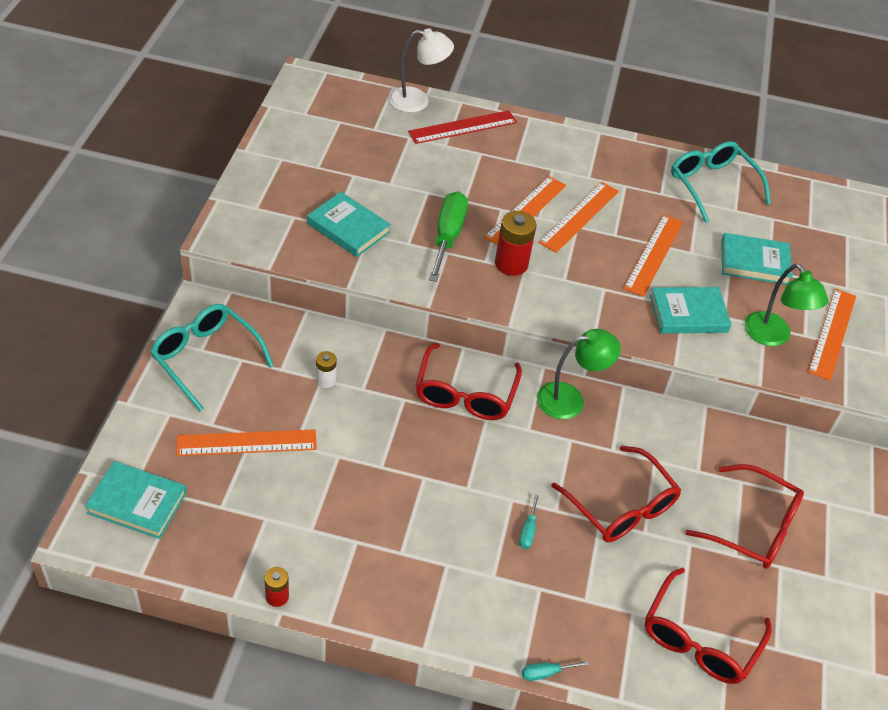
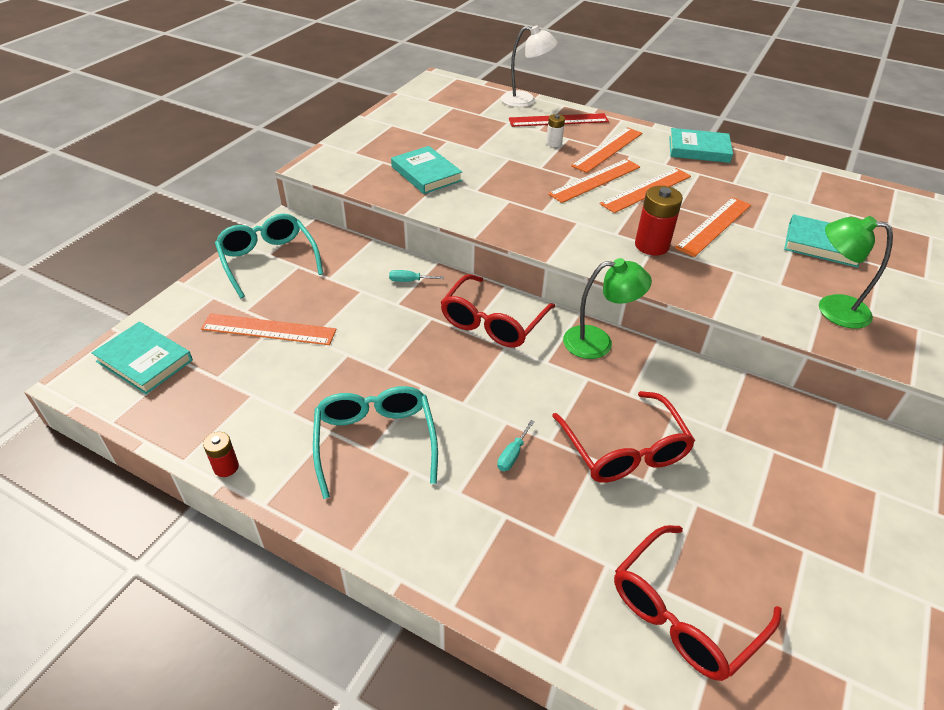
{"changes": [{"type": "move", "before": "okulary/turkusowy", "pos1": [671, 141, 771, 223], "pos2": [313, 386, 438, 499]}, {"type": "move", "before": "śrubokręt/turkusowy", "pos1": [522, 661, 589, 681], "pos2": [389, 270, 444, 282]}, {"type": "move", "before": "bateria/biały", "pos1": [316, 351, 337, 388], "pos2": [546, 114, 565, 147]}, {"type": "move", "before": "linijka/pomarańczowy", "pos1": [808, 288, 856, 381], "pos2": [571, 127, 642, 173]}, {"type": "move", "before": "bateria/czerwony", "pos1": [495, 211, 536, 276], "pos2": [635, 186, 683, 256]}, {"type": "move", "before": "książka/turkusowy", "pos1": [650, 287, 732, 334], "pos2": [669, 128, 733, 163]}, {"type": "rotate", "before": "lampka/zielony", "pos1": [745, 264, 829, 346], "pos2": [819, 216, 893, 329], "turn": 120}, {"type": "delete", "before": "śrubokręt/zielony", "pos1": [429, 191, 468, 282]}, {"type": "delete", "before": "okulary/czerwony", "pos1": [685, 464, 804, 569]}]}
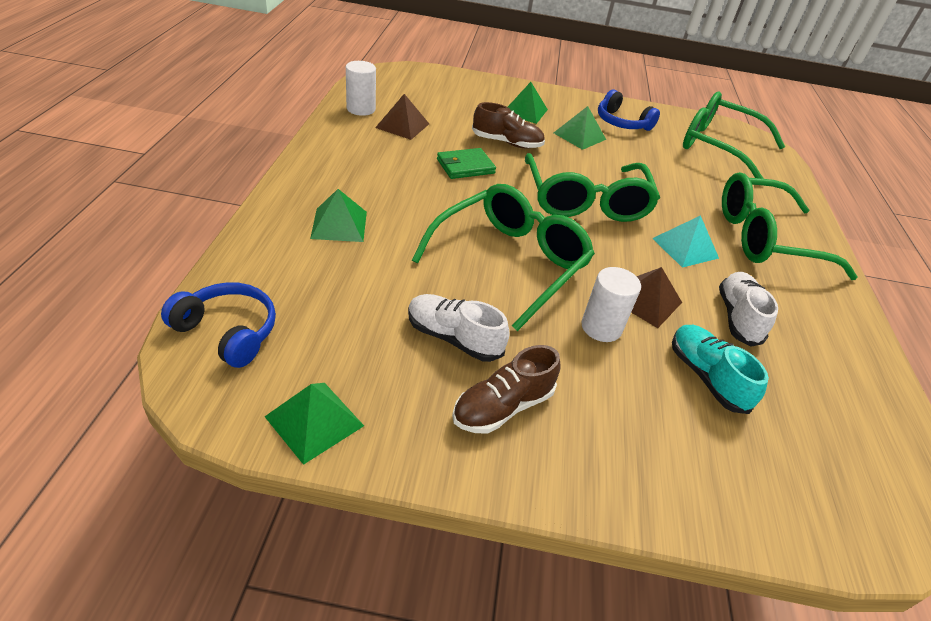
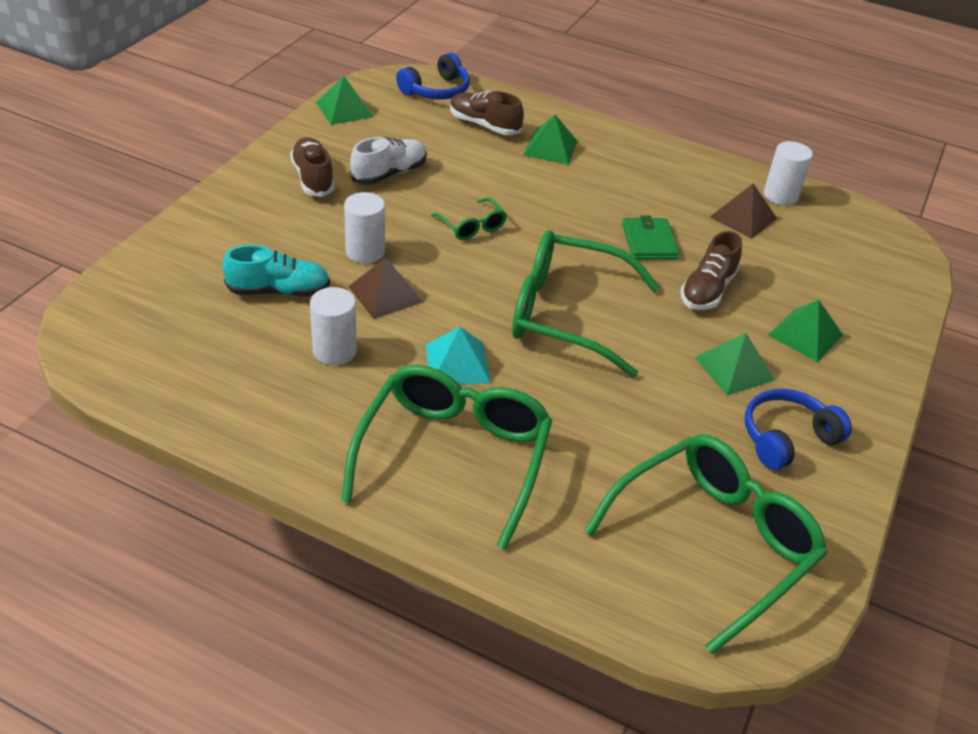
{"changes": [{"type": "replace", "before": "but/biały", "after": "walec/biały", "pos1": [719, 272, 778, 346], "pos2": [310, 287, 357, 365]}, {"type": "resize", "before": "okulary/zielony", "pos1": [412, 184, 595, 331], "pos2": [431, 198, 507, 240], "scale": 0.45}, {"type": "insert", "after": "but/brązowy", "pos2": [450, 91, 524, 135]}]}
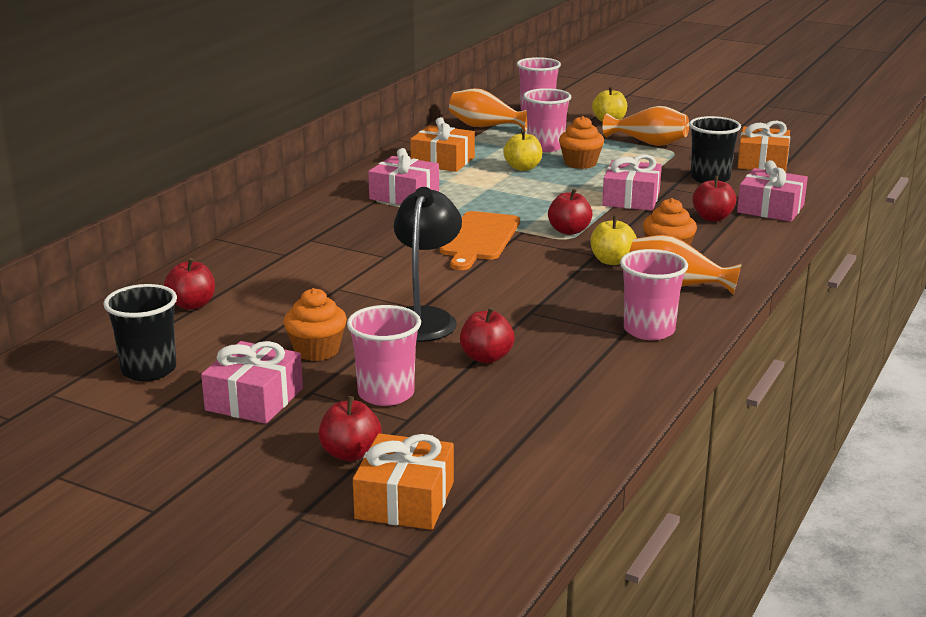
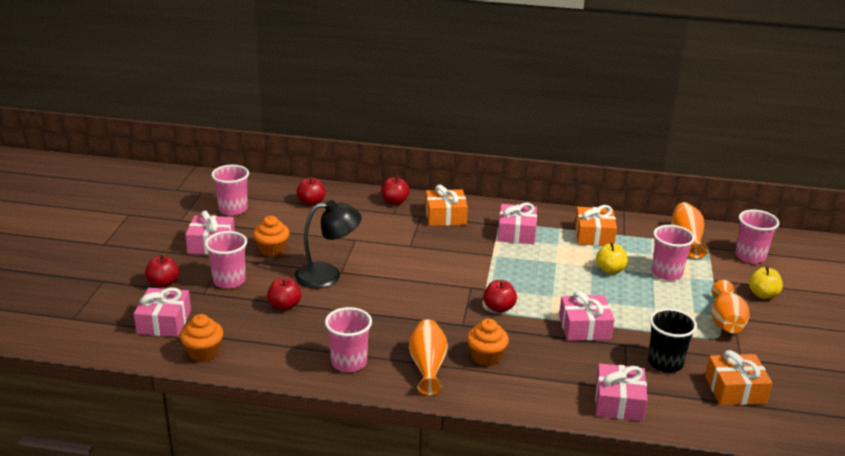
{"changes": [{"type": "insert", "after": "prezent/różowy", "pos2": [134, 287, 191, 337]}, {"type": "move", "before": "muffinka/pomarańczowy", "pos1": [559, 116, 604, 169], "pos2": [180, 314, 223, 362]}, {"type": "recolor", "before": "szklanka/czarny", "after": "szklanka/różowy", "pos1": [104, 284, 177, 381], "pos2": [211, 165, 249, 216]}, {"type": "move", "before": "jabłko/czerwony", "pos1": [692, 176, 737, 222], "pos2": [381, 176, 410, 205]}, {"type": "move", "before": "prezent/pomarańczowy", "pos1": [353, 433, 454, 530], "pos2": [425, 185, 468, 226]}, {"type": "delete", "before": "deska do krojenia/pomarańczowy", "pos1": [440, 211, 520, 270]}, {"type": "delete", "before": "jabłko/żółty", "pos1": [591, 216, 637, 265]}]}
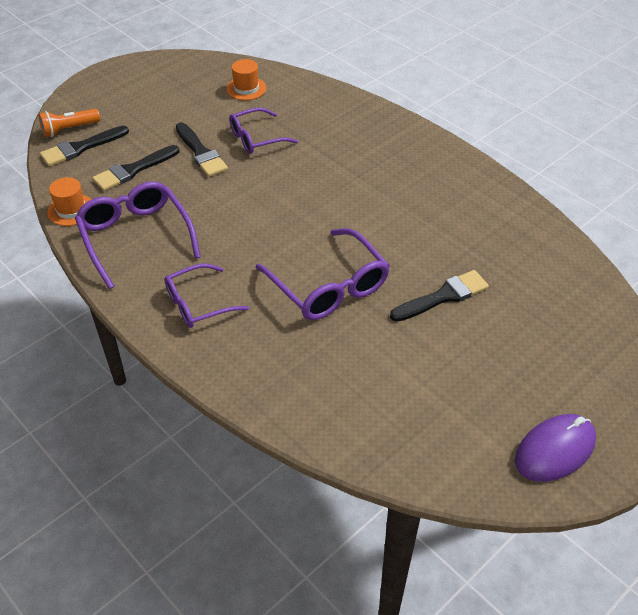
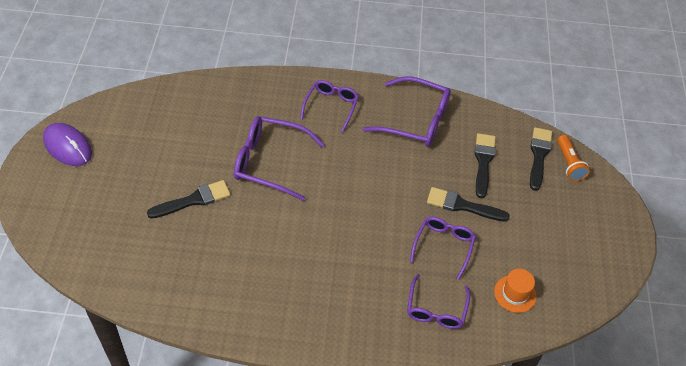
{"changes": [{"type": "rotate", "before": "myszka/fioletowy", "pos1": [515, 414, 596, 482], "pos2": [43, 123, 92, 166], "turn": -60}, {"type": "rotate", "before": "pędzel/czarny", "pos1": [390, 270, 489, 322], "pos2": [147, 180, 231, 219], "turn": -135}, {"type": "insert", "after": "okulary/fioletowy", "pos2": [407, 274, 470, 329]}, {"type": "rotate", "before": "latarka/pomarańczowy", "pos1": [38, 109, 100, 137], "pos2": [557, 135, 590, 181], "turn": 150}, {"type": "delete", "before": "kapelusz/pomarańczowy", "pos1": [47, 177, 92, 226]}]}
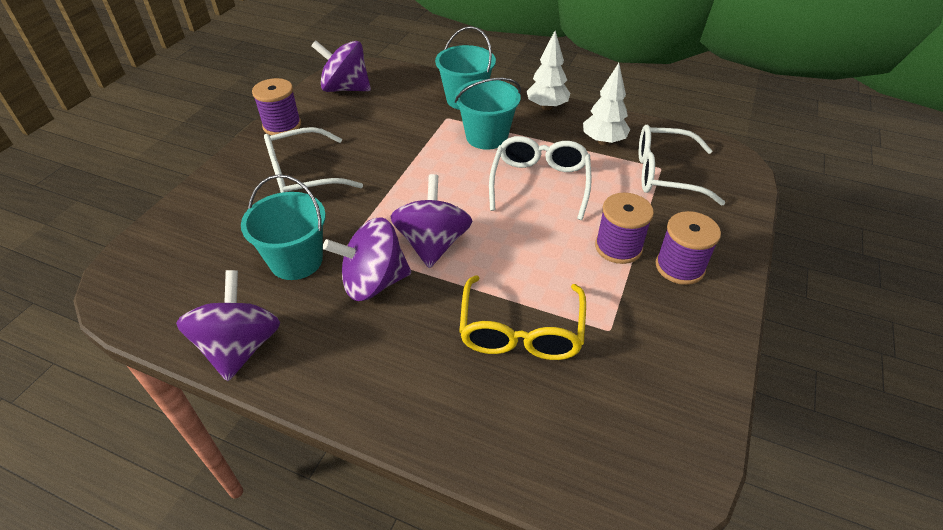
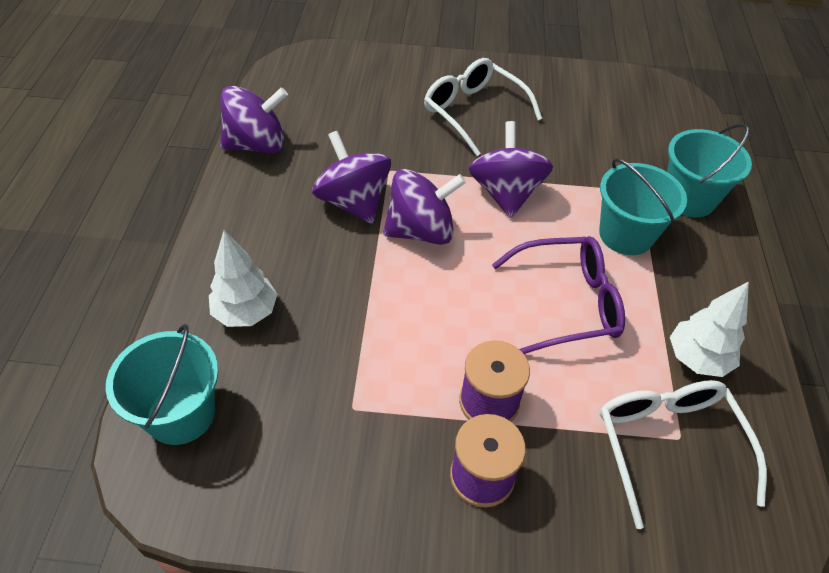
{"changes": [{"type": "move", "before": "wiadro/turkusowy", "pos1": [241, 174, 326, 280], "pos2": [106, 324, 218, 445]}, {"type": "move", "before": "drzewko/biały", "pos1": [526, 31, 570, 110], "pos2": [209, 230, 277, 327]}, {"type": "move", "before": "bączek/fioletowy", "pos1": [311, 40, 371, 92], "pos2": [469, 121, 553, 218]}, {"type": "recolor", "before": "okulary/biały", "after": "okulary/fioletowy", "pos1": [489, 136, 592, 220], "pos2": [492, 236, 625, 354]}, {"type": "delete", "before": "szpulka/fioletowy", "pos1": [252, 78, 301, 135]}, {"type": "delete", "before": "okulary/żółty", "pos1": [459, 275, 586, 360]}]}
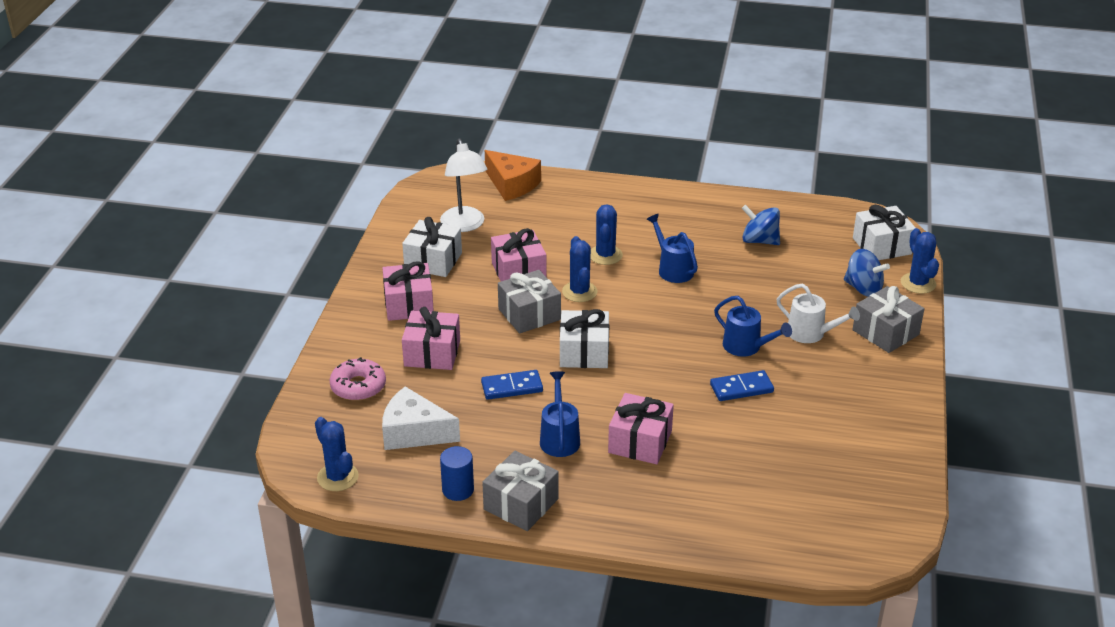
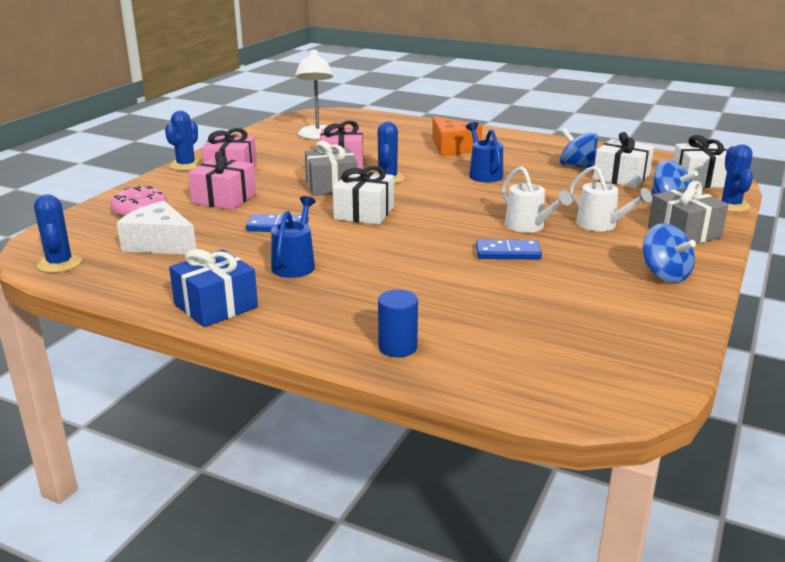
{"changes": [{"type": "move", "before": "kaktus/niebieski", "pos1": [590, 204, 623, 265], "pos2": [165, 110, 202, 171]}, {"type": "recolor", "before": "prezent/szary", "after": "prezent/niebieski", "pos1": [482, 451, 559, 531], "pos2": [169, 249, 258, 327]}, {"type": "move", "before": "walec/niebieski", "pos1": [440, 446, 474, 501], "pos2": [378, 290, 418, 357]}, {"type": "move", "before": "ser/pomarańczowy", "pos1": [485, 150, 541, 201], "pos2": [432, 116, 482, 156]}, {"type": "recolor", "before": "konewka/niebieski", "after": "konewka/biały", "pos1": [714, 296, 792, 357], "pos2": [501, 166, 572, 233]}, {"type": "move", "before": "prezent/biały", "pos1": [402, 217, 462, 277], "pos2": [593, 132, 654, 188]}, {"type": "insert", "after": "bączek/niebieski", "pos2": [643, 223, 696, 283]}, {"type": "delete", "before": "prezent/różowy", "pos1": [608, 393, 674, 464]}]}
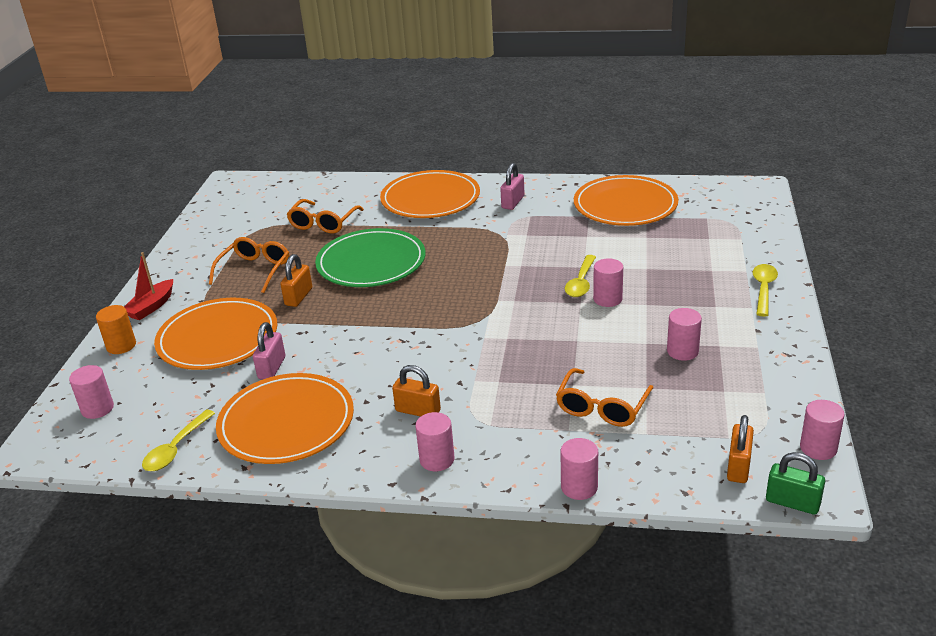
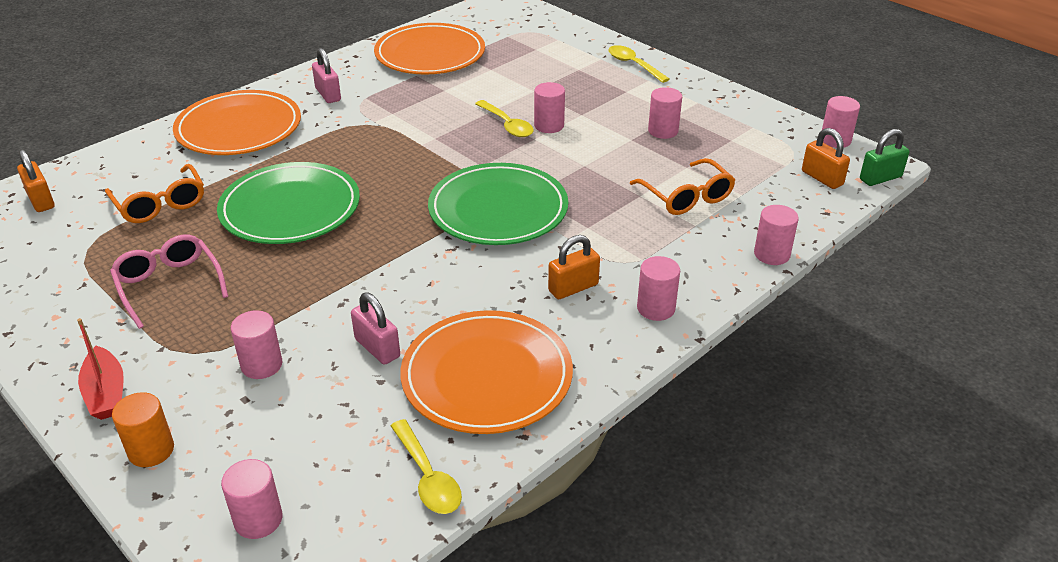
{"changes": [{"type": "move", "before": "kłódka/pomarańczowy", "pos1": [280, 254, 312, 307], "pos2": [17, 149, 55, 212]}, {"type": "recolor", "before": "okulary/pomarańczowy", "after": "okulary/różowy", "pos1": [209, 237, 289, 293], "pos2": [110, 234, 228, 329]}, {"type": "replace", "before": "talerz/pomarańczowy", "after": "walec/różowy", "pos1": [154, 298, 277, 370], "pos2": [231, 310, 282, 379]}, {"type": "insert", "after": "talerz/zielony", "pos2": [428, 163, 568, 245]}]}
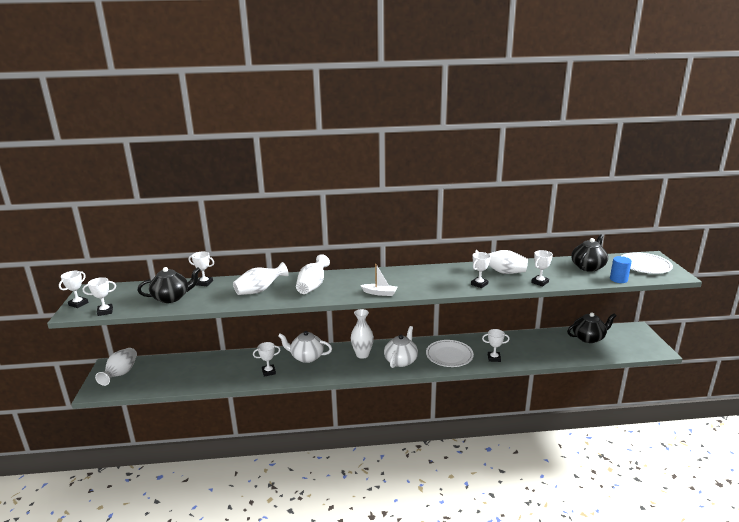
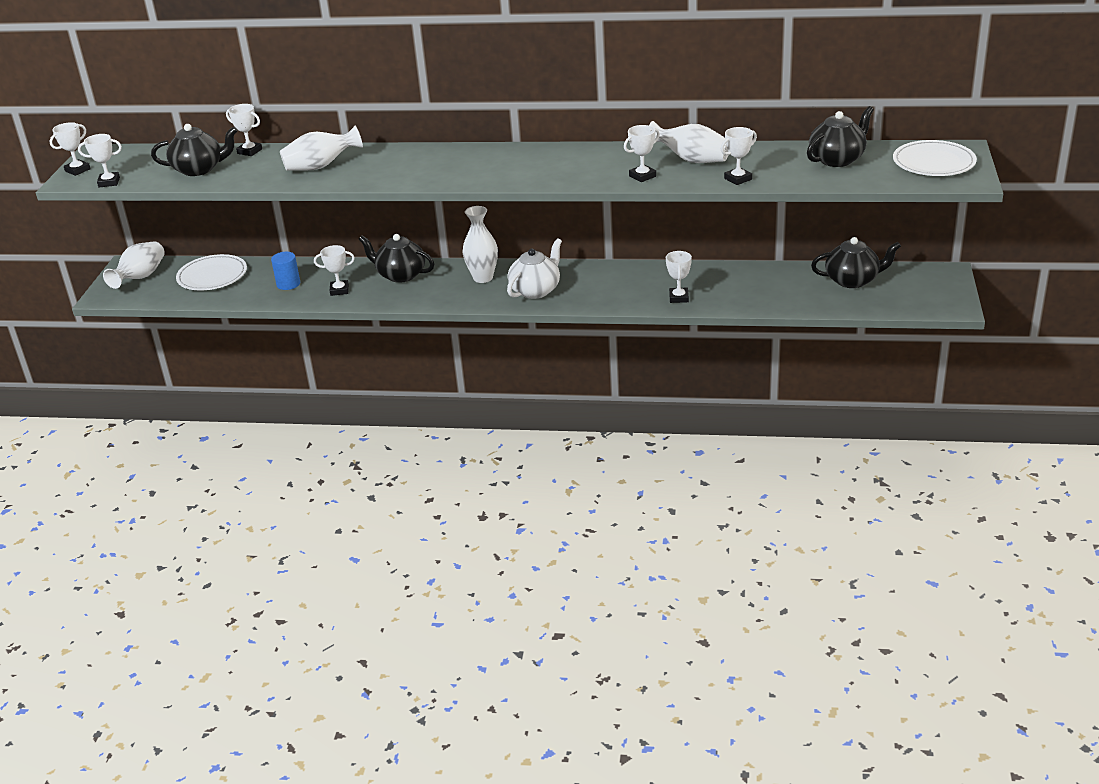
{"changes": [{"type": "move", "before": "talerz/biały", "pos1": [426, 340, 474, 367], "pos2": [176, 254, 247, 291]}, {"type": "move", "before": "walec/niebieski", "pos1": [610, 256, 632, 283], "pos2": [271, 252, 300, 290]}, {"type": "recolor", "before": "imbryk/biały", "after": "imbryk/czarny", "pos1": [278, 331, 332, 363], "pos2": [359, 234, 434, 283]}, {"type": "rotate", "before": "puchar/biały", "pos1": [482, 329, 510, 362], "pos2": [666, 251, 692, 303], "turn": 75}, {"type": "delete", "before": "wazon/biały", "pos1": [296, 254, 330, 294]}, {"type": "delete", "before": "łódka/biały", "pos1": [360, 264, 397, 296]}]}
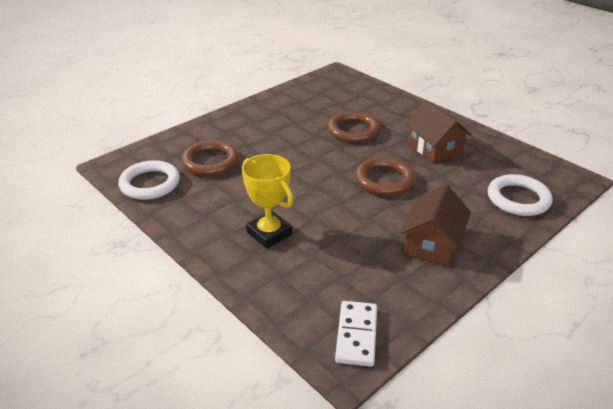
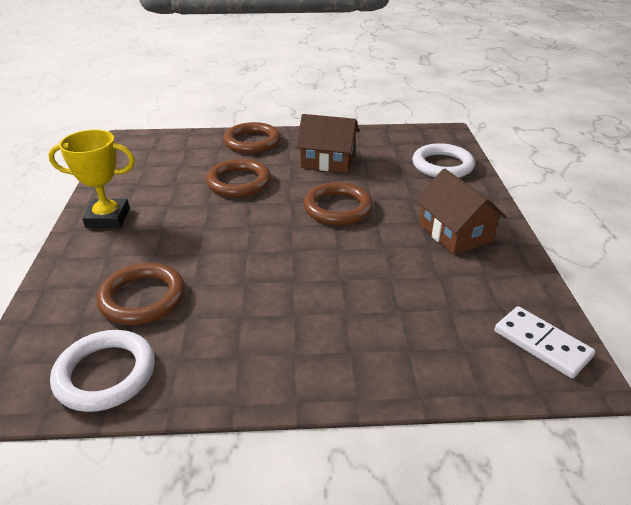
{"changes": [{"type": "move", "before": "puchar/żółty", "pos1": [242, 154, 293, 248], "pos2": [48, 130, 135, 228]}, {"type": "insert", "after": "pierścień/brązowy", "pos2": [223, 122, 281, 154]}]}
